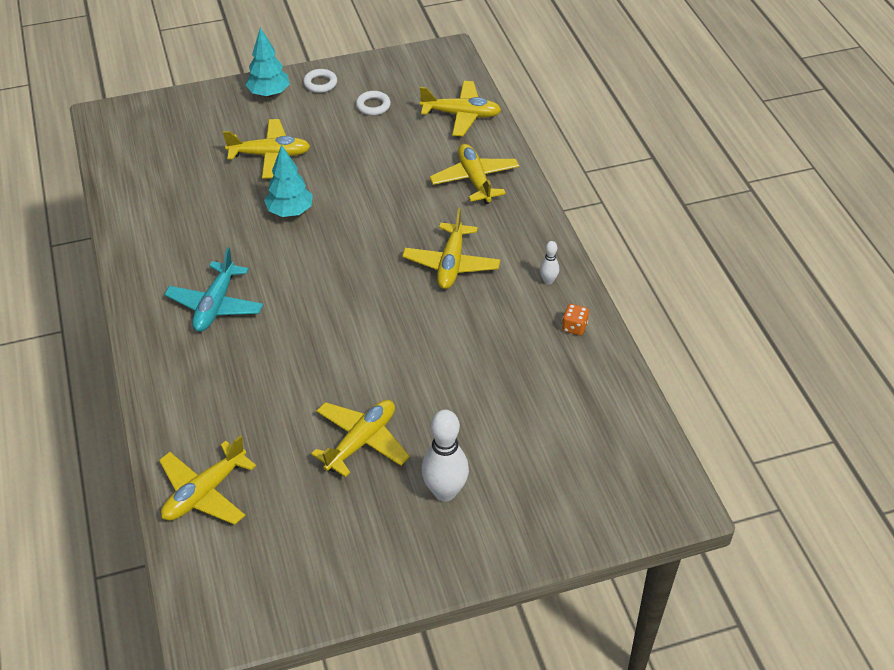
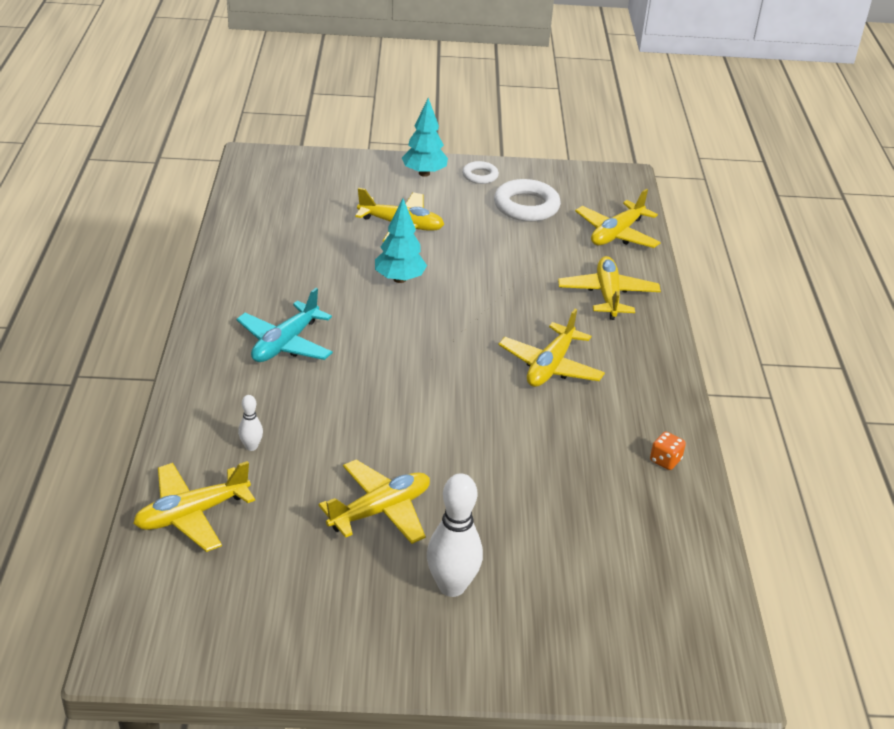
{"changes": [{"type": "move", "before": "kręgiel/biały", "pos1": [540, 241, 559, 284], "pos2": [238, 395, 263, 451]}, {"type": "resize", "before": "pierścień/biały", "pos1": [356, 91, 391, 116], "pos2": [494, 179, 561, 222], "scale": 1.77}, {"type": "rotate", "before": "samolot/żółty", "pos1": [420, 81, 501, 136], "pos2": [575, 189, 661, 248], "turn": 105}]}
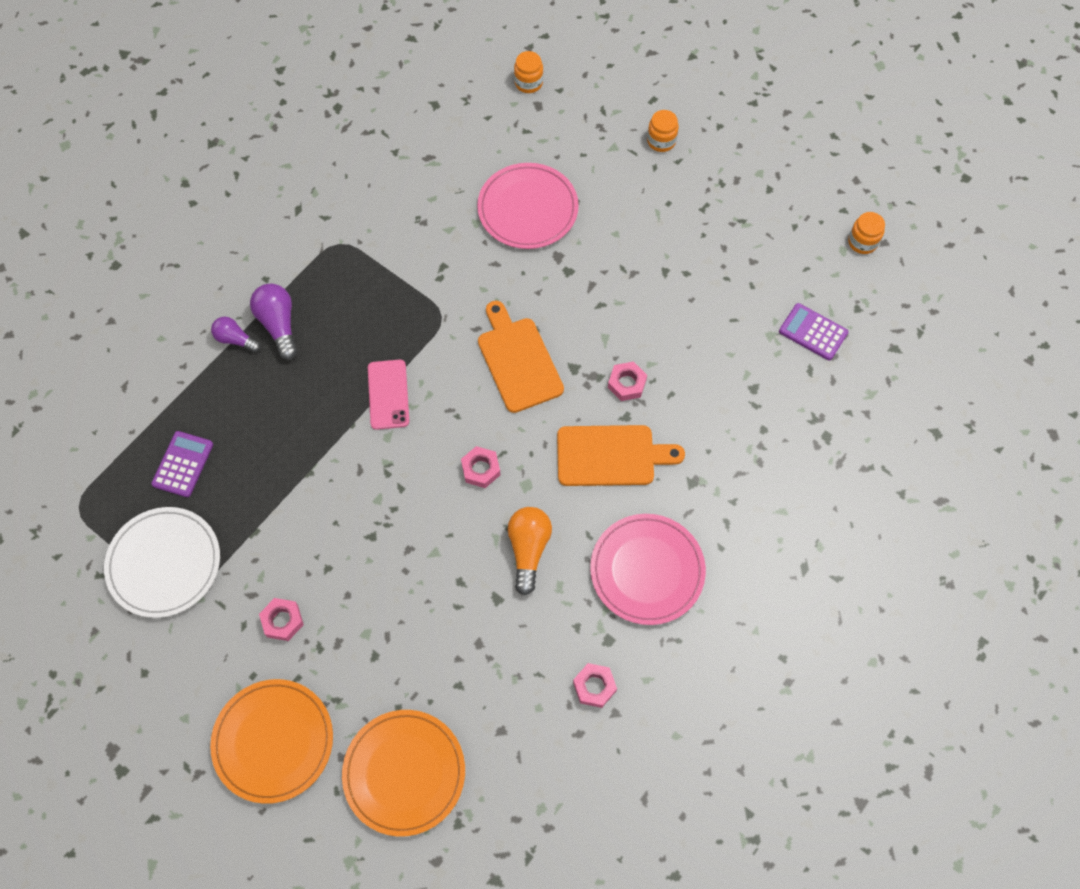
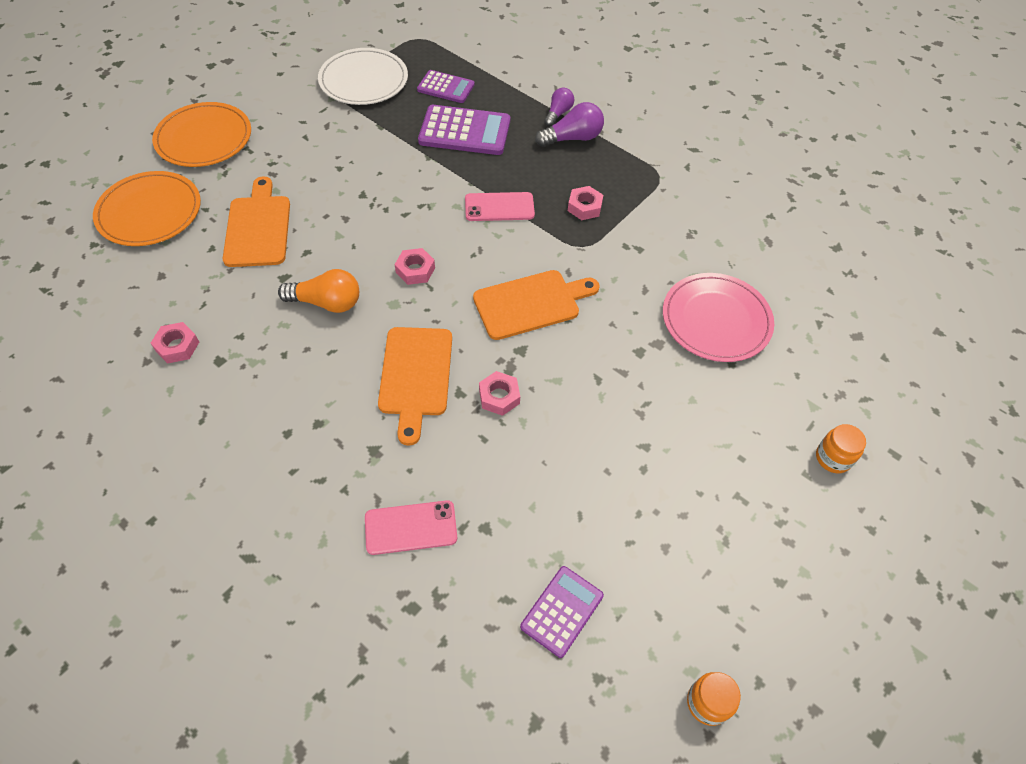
{"changes": [{"type": "insert", "after": "deska do krojenia/pomarańczowy", "pos2": [223, 176, 290, 267]}, {"type": "insert", "after": "telefon/różowy", "pos2": [365, 500, 457, 555]}, {"type": "insert", "after": "kalkulator/fioletowy", "pos2": [418, 105, 510, 155]}, {"type": "move", "before": "nakrętka/różowy", "pos1": [259, 598, 304, 641], "pos2": [568, 186, 603, 220]}, {"type": "delete", "before": "słoik/pomarańczowy", "pos1": [514, 51, 543, 93]}, {"type": "delete", "before": "talerz/różowy", "pos1": [590, 514, 706, 625]}]}
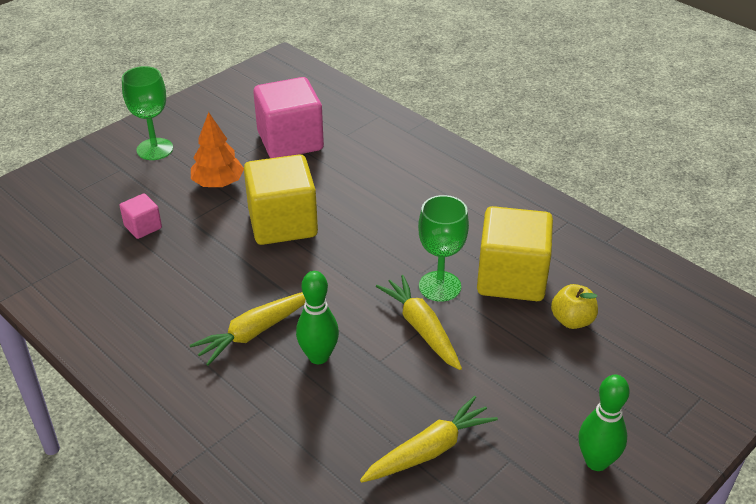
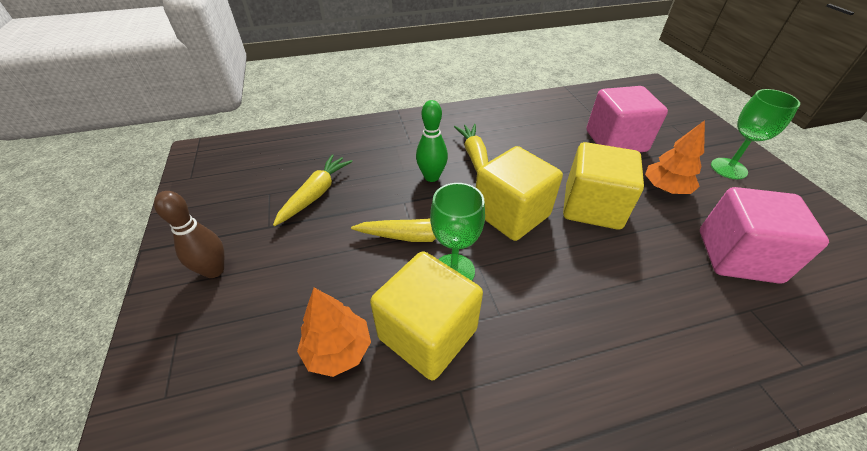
{"changes": [{"type": "recolor", "before": "kręgiel/zielony", "after": "kręgiel/brązowy", "pos1": [579, 375, 630, 471], "pos2": [154, 191, 224, 278]}, {"type": "rotate", "before": "marchewka/żółty", "pos1": [360, 396, 498, 483], "pos2": [273, 154, 353, 226], "turn": -150}, {"type": "replace", "before": "jabłko/żółty", "after": "drzewko/pomarańczowy", "pos1": [551, 284, 598, 329], "pos2": [297, 288, 371, 377]}, {"type": "insert", "after": "sześcian/żółty", "pos2": [476, 146, 563, 241]}, {"type": "resize", "before": "sześcian/różowy", "pos1": [120, 194, 162, 239], "pos2": [586, 86, 668, 152], "scale": 2.13}]}
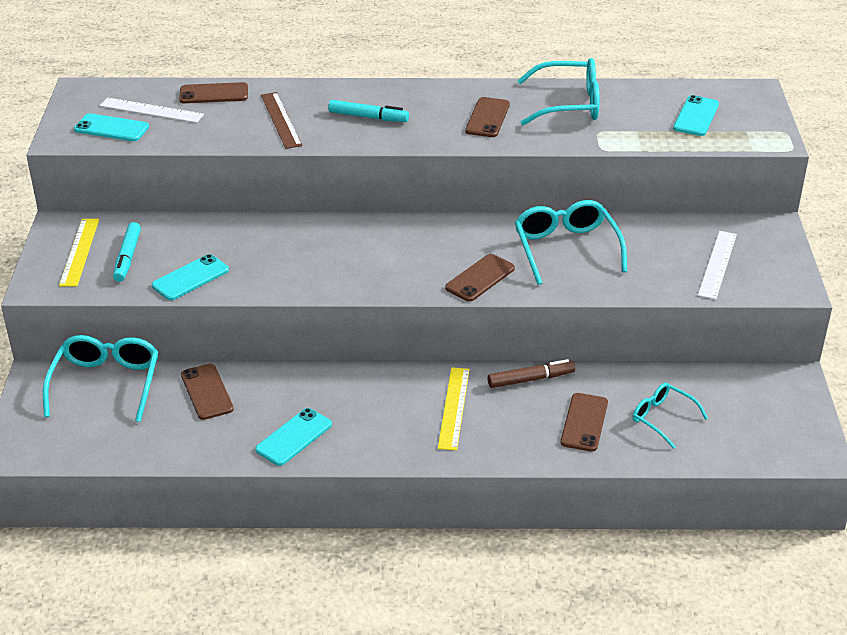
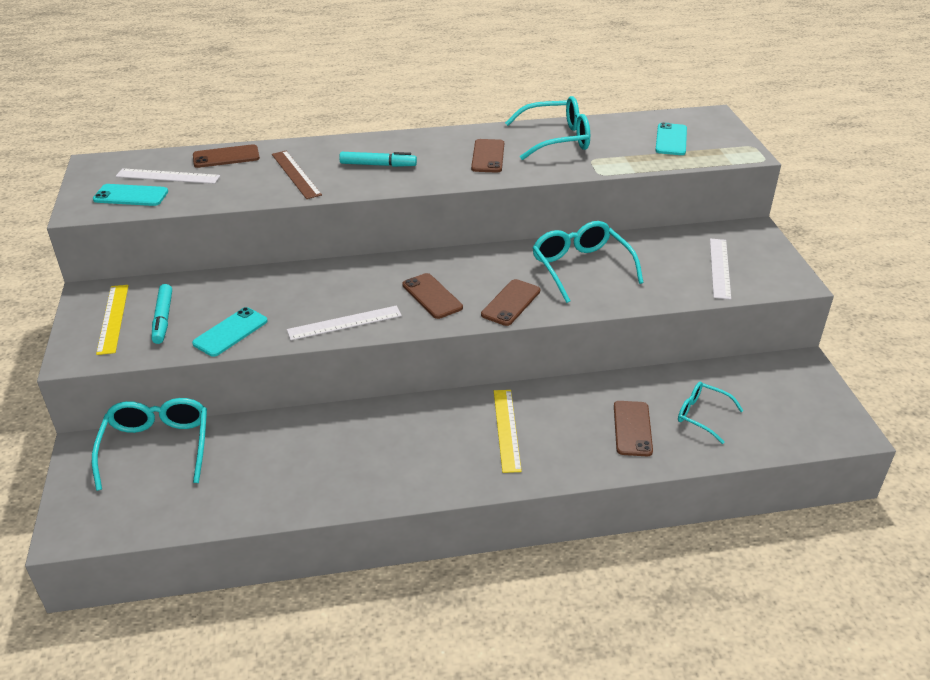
{"changes": [{"type": "insert", "after": "linijka/biały", "pos2": [287, 306, 402, 340]}, {"type": "move", "before": "telefon/brązowy", "pos1": [181, 364, 234, 420], "pos2": [402, 273, 463, 319]}, {"type": "delete", "before": "telefon/turkusowy", "pos1": [255, 408, 332, 466]}, {"type": "delete", "before": "flamaster/brązowy", "pos1": [488, 359, 575, 388]}]}
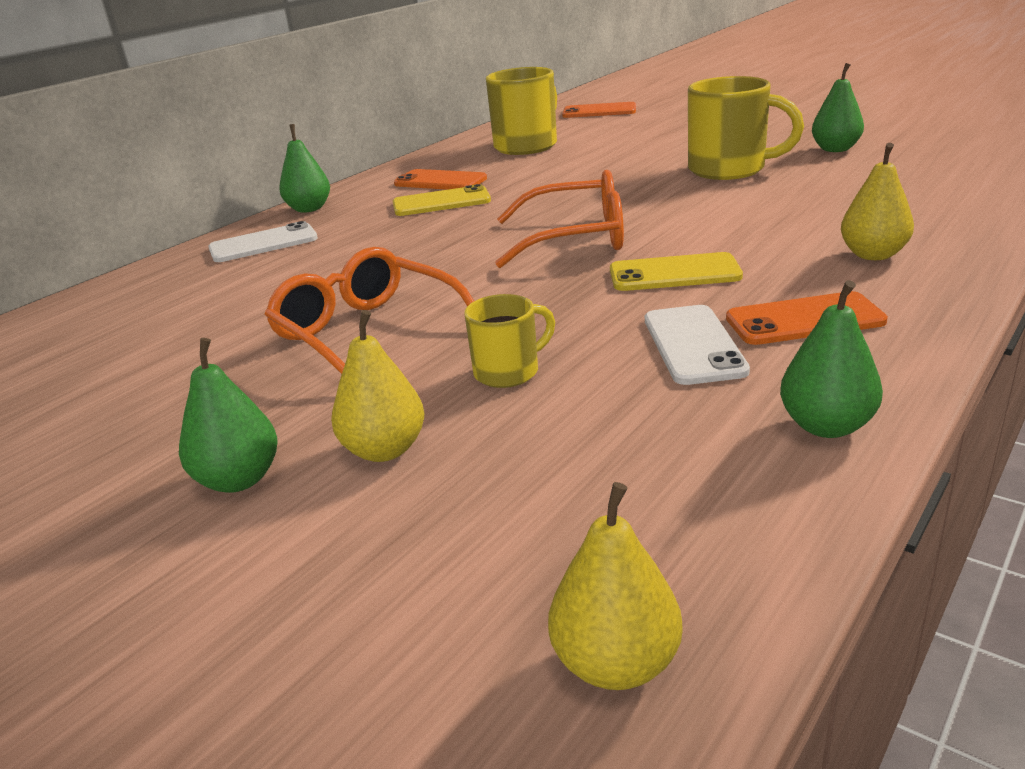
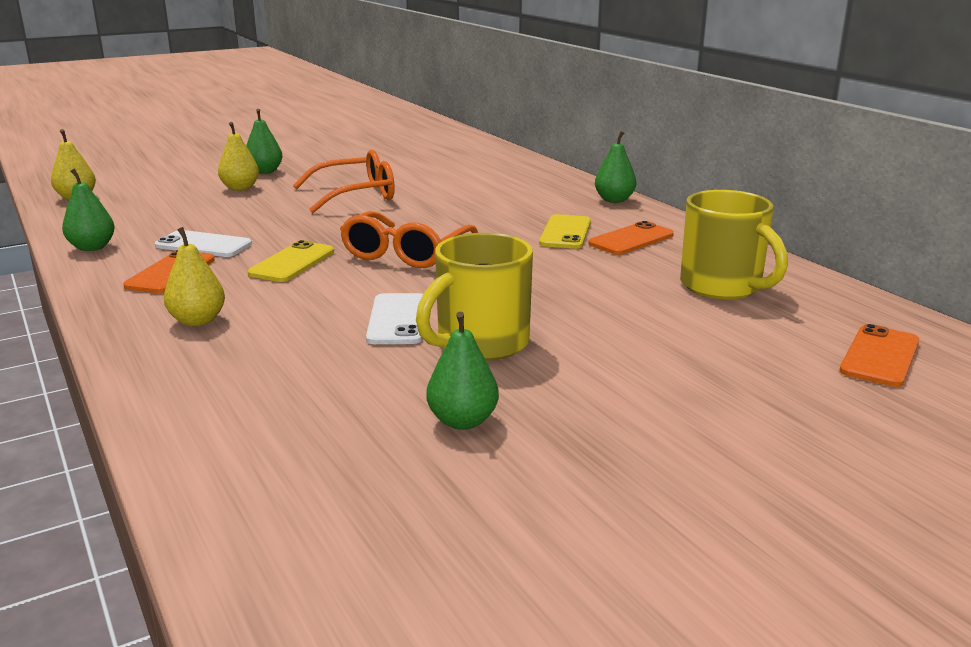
{"changes": [{"type": "move", "before": "telefon/biały", "pos1": [208, 221, 318, 262], "pos2": [366, 293, 423, 344]}, {"type": "delete", "before": "kubek/żółty", "pos1": [464, 294, 555, 388]}]}
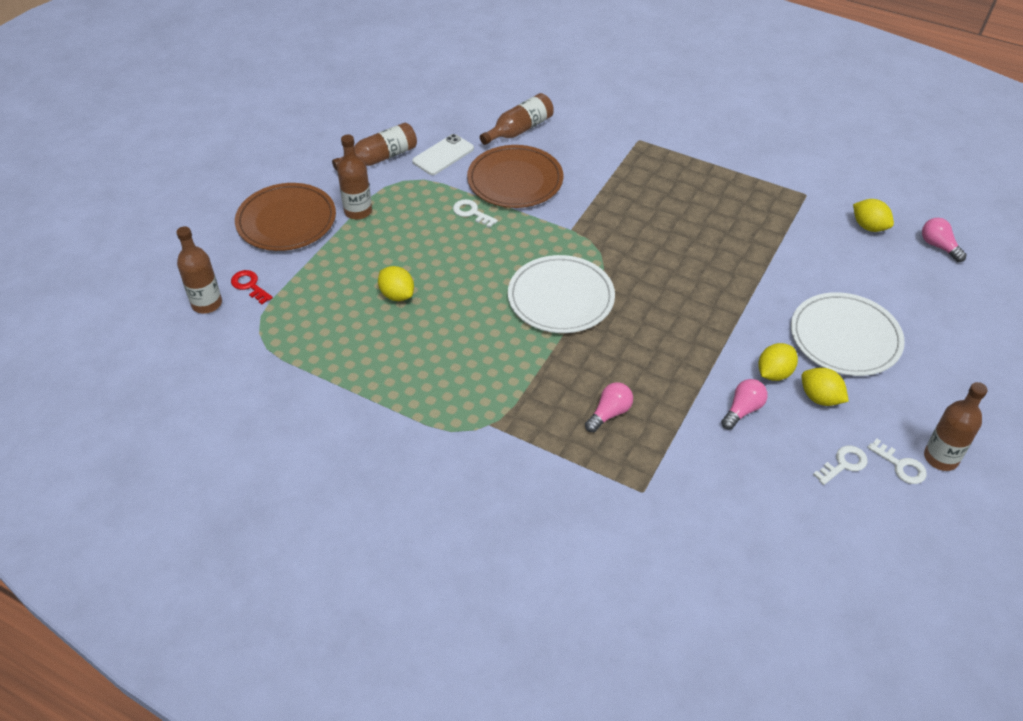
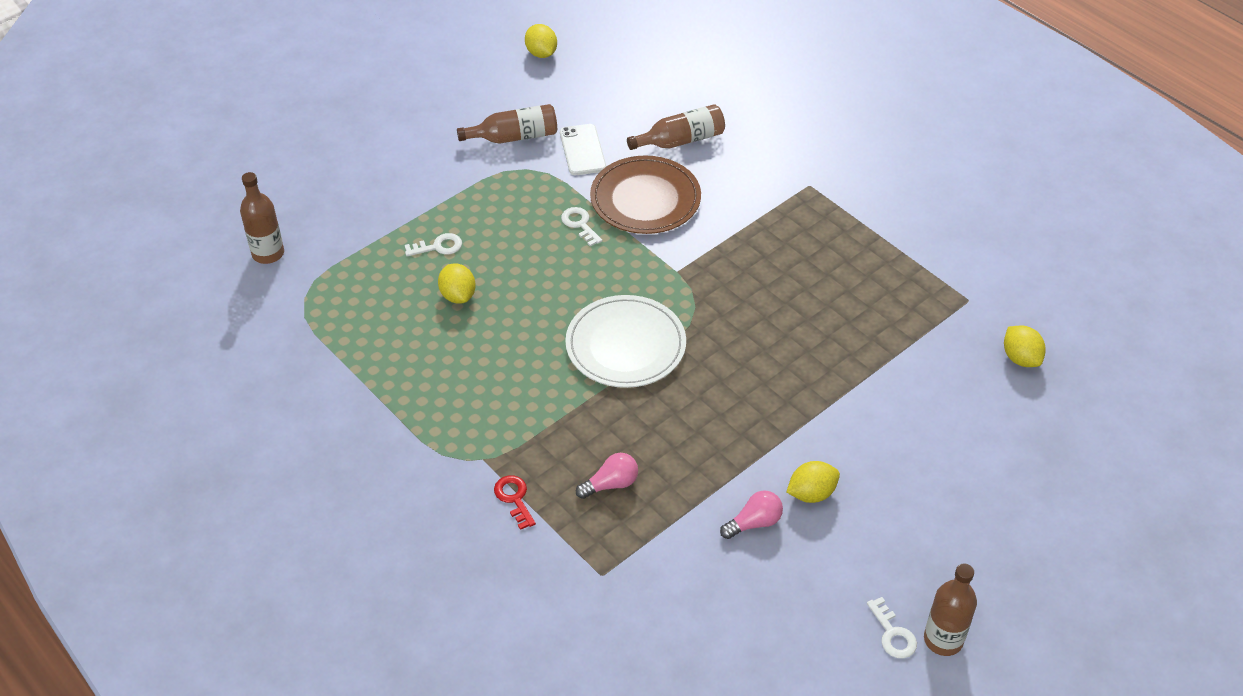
{"changes": [{"type": "move", "before": "klucz/biały", "pos1": [813, 446, 868, 485], "pos2": [405, 233, 462, 256]}, {"type": "move", "before": "klucz/czerwony", "pos1": [231, 270, 273, 304], "pos2": [494, 475, 536, 530]}, {"type": "move", "before": "cytryna/żółty", "pos1": [801, 368, 849, 406], "pos2": [525, 24, 557, 58]}, {"type": "rotate", "before": "telefon/biały", "pos1": [412, 134, 474, 175], "pos2": [560, 124, 606, 175], "turn": -75}, {"type": "delete", "before": "talerz/brązowy", "pos1": [235, 183, 336, 251]}, {"type": "delete", "before": "butelka/brązowy", "pos1": [337, 134, 372, 220]}, {"type": "delete", "before": "talerz/biały", "pos1": [791, 292, 905, 376]}, {"type": "delete", "before": "żarówka/różowy", "pos1": [922, 218, 967, 262]}]}
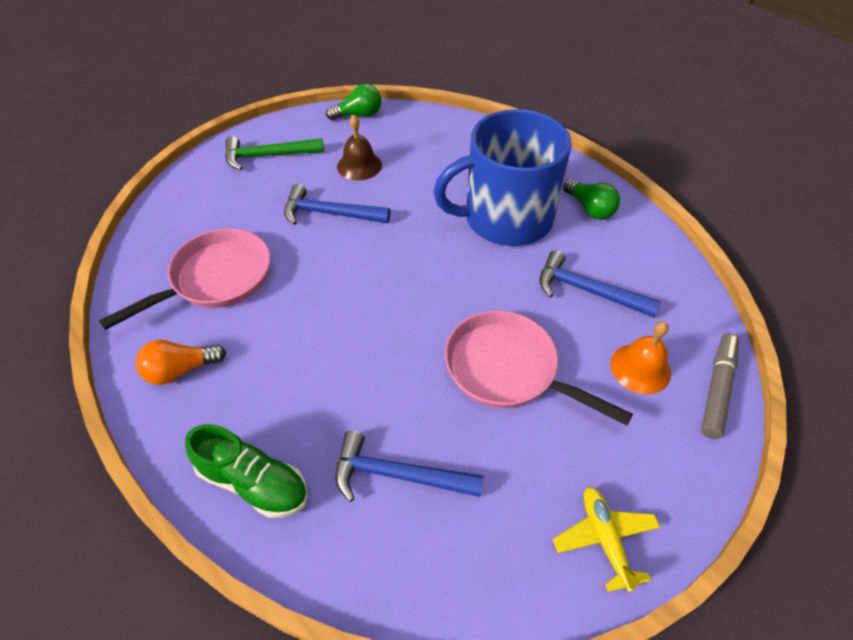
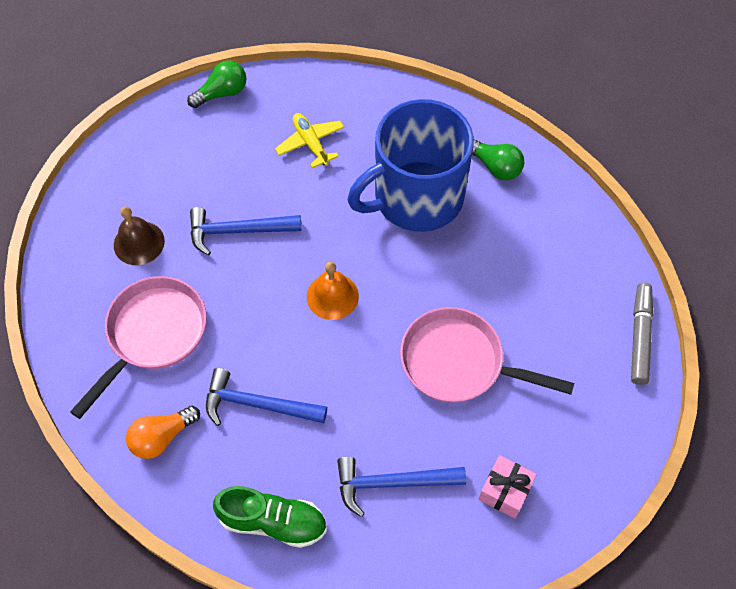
{"changes": [{"type": "move", "before": "dzwonek/brązowy", "pos1": [337, 115, 382, 181], "pos2": [114, 207, 165, 265]}, {"type": "move", "before": "młotek/niebieski", "pos1": [539, 250, 661, 317], "pos2": [206, 368, 327, 426]}, {"type": "move", "before": "samolot/żółty", "pos1": [553, 486, 660, 592], "pos2": [275, 113, 344, 168]}, {"type": "move", "before": "dzwonek/pomarańczowy", "pos1": [611, 322, 671, 394], "pos2": [307, 262, 359, 320]}, {"type": "insert", "after": "prezent/różowy", "pos2": [478, 455, 537, 518]}, {"type": "delete", "before": "młotek/zielony", "pos1": [225, 136, 324, 170]}]}
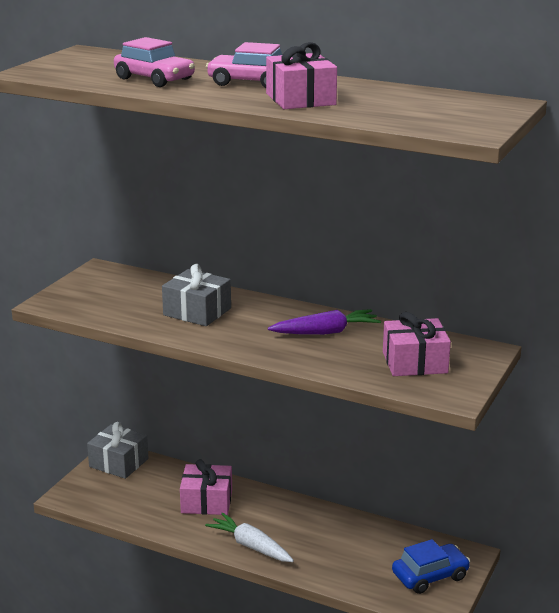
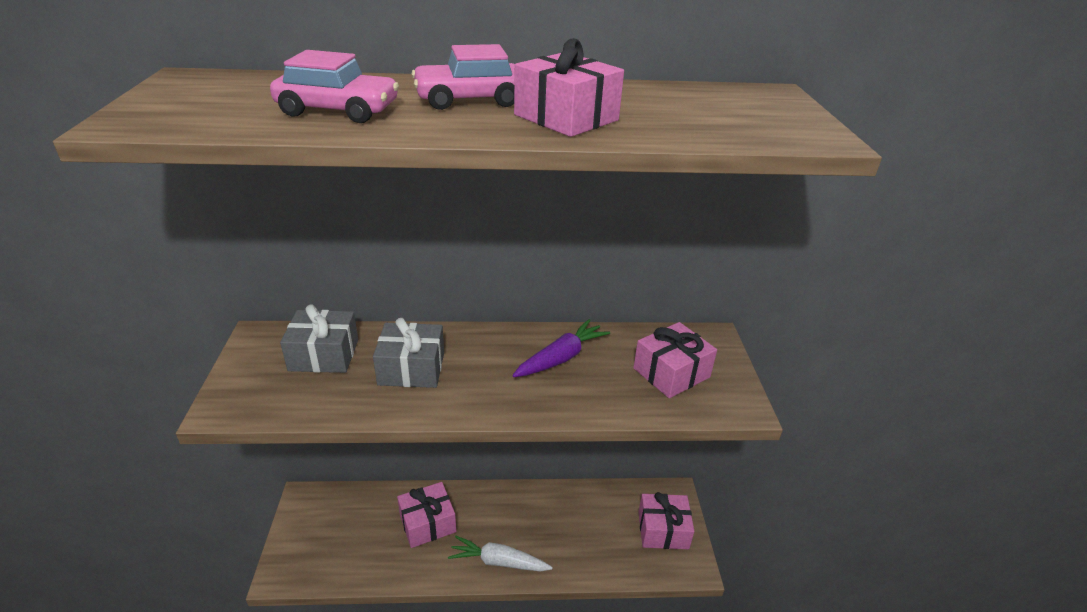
{"changes": [{"type": "move", "before": "prezent/szary", "pos1": [87, 422, 149, 479], "pos2": [280, 304, 358, 373]}, {"type": "replace", "before": "samochód/niebieski", "after": "prezent/różowy", "pos1": [392, 539, 470, 594], "pos2": [638, 492, 694, 549]}]}
